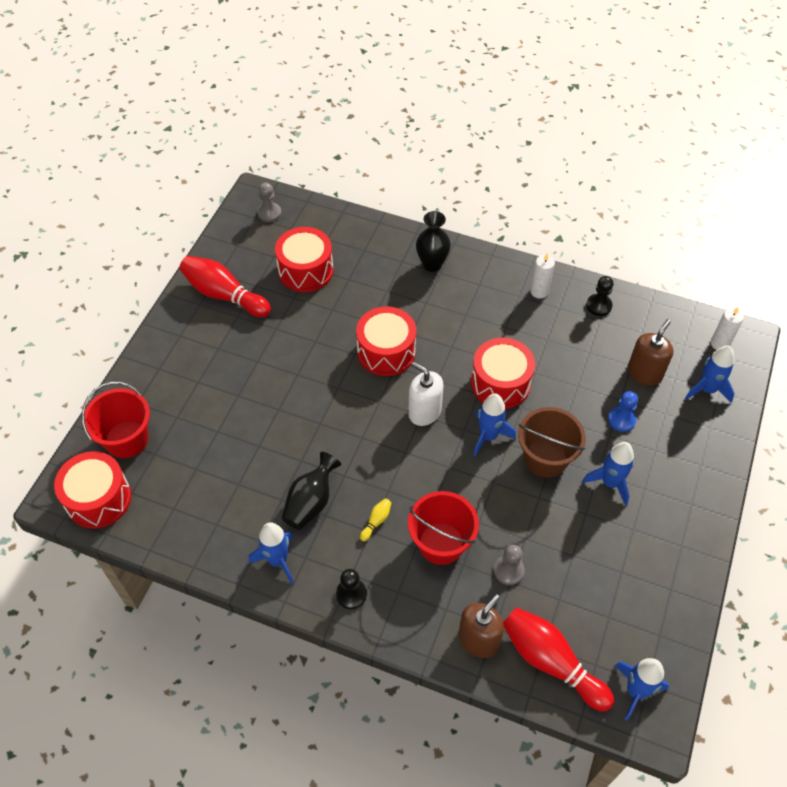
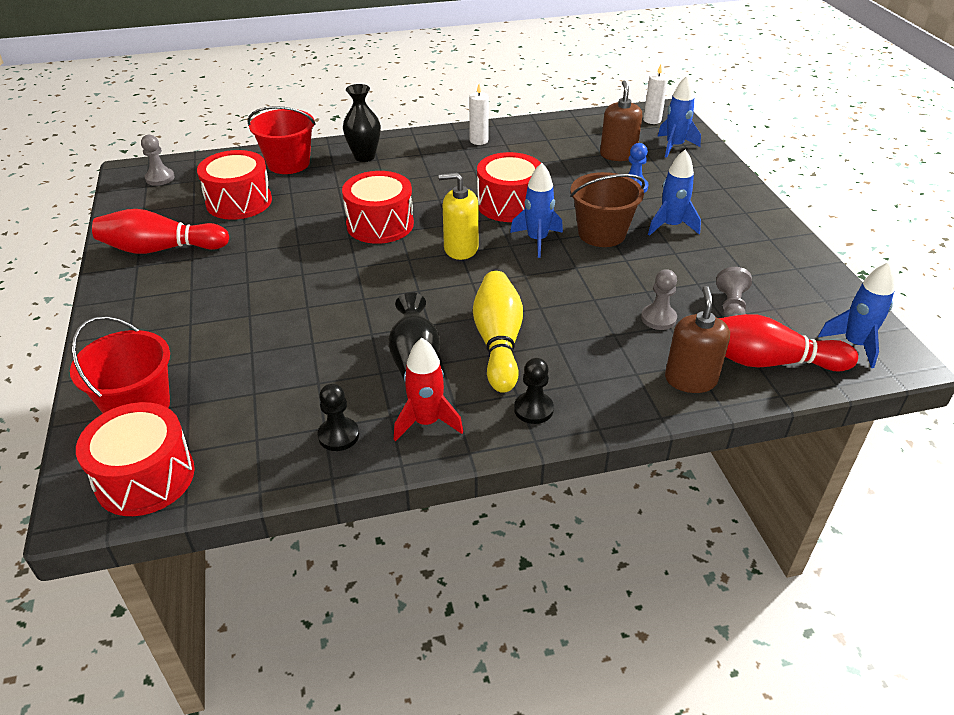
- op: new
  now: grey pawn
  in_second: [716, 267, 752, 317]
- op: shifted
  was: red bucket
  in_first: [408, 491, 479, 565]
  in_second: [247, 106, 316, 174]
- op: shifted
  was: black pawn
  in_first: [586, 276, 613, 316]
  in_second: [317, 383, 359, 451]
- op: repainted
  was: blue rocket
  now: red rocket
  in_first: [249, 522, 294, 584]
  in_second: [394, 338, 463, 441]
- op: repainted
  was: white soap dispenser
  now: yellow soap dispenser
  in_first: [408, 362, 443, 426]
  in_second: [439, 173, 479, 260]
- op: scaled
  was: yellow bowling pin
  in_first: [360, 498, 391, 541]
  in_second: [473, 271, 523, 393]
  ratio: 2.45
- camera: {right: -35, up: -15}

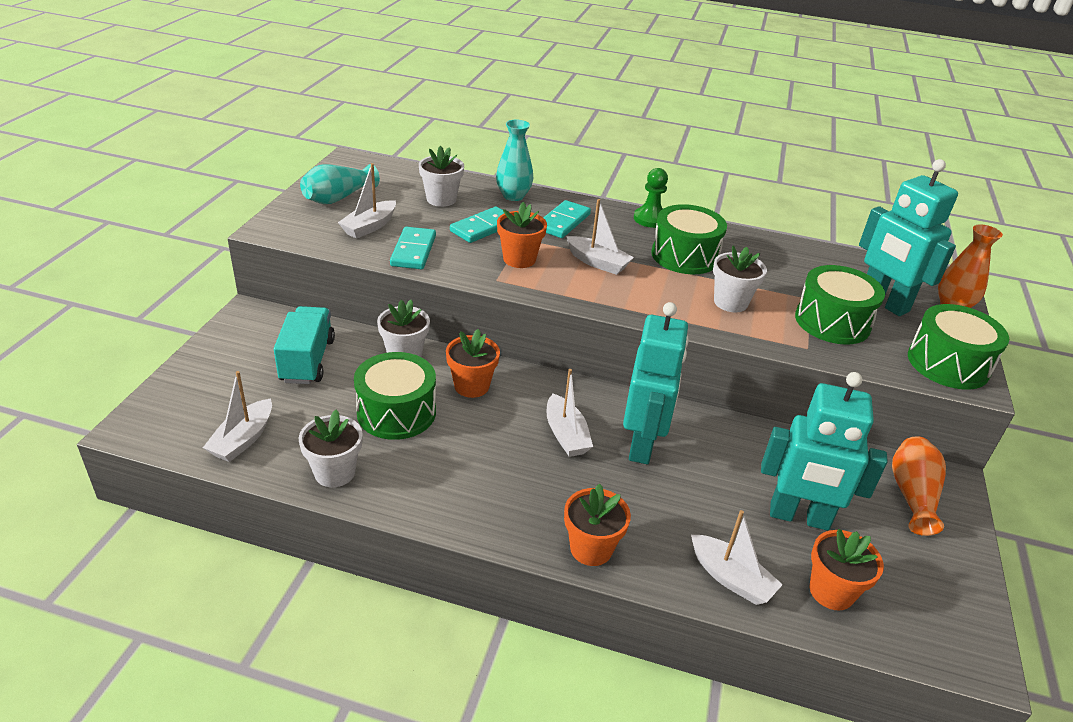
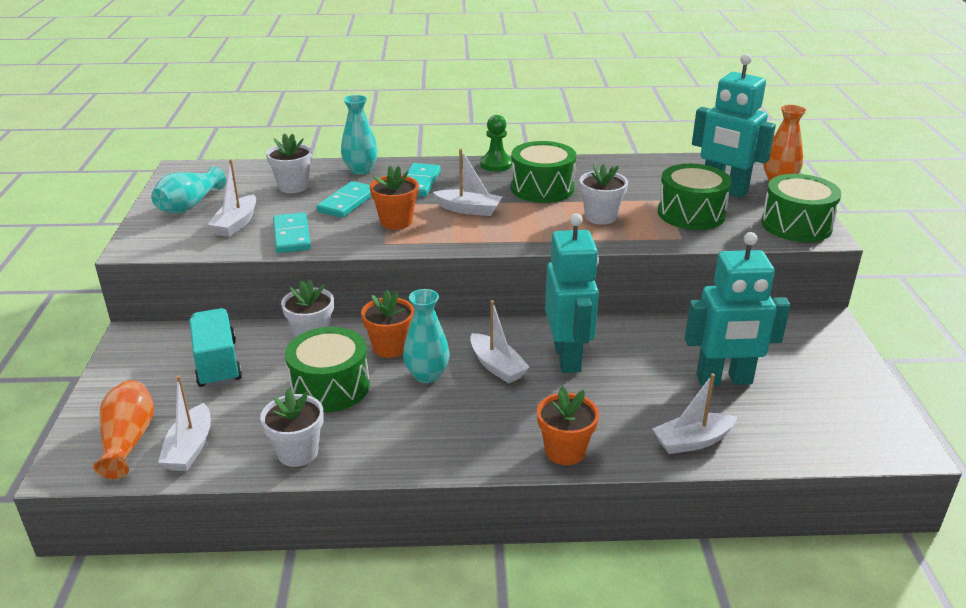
- op: gone
  was: orange flower pot
  in_first: [810, 529, 884, 611]
- op: new
  now: turquoise vase
  in_second: [403, 289, 450, 383]
- op: shifted
  was: orange vase
  in_first: [892, 436, 946, 536]
  in_second: [94, 380, 154, 479]
- op: rotated
  was: white boat
  in_first: [691, 510, 783, 605]
  in_second: [652, 373, 737, 454]
  clockwise: 135
- camera: {right: -15, up: -5}

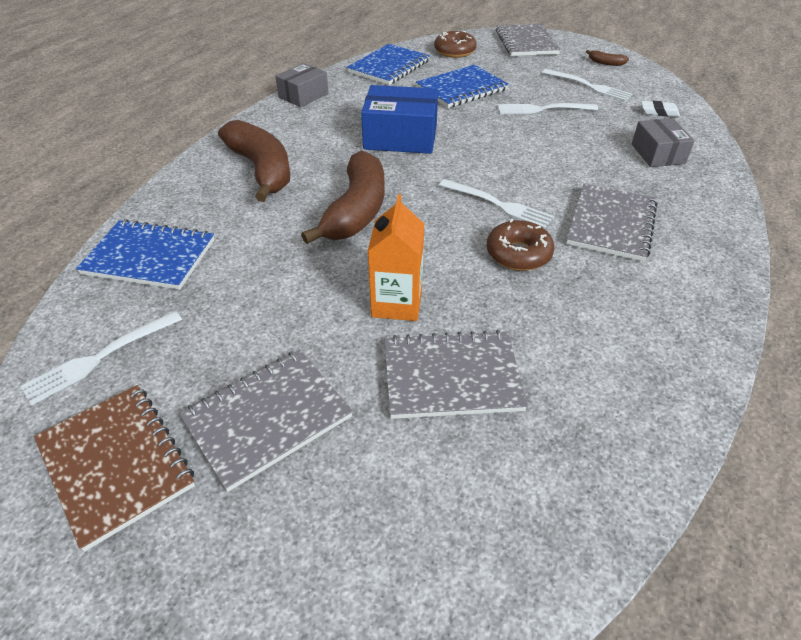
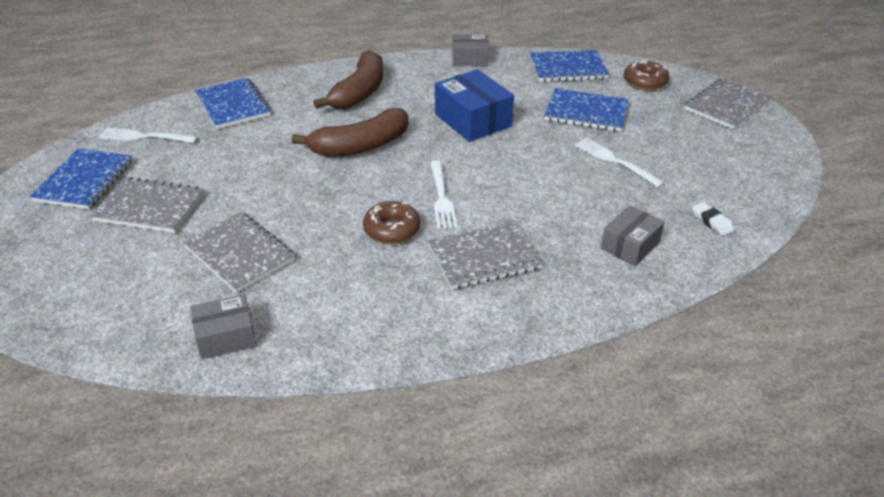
- op: gone
  was: orange carton
  in_first: [368, 194, 424, 321]
- op: gone
  was: white fork
  in_first: [542, 69, 632, 101]
- op: gone
  was: brown banana
  in_first: [586, 50, 629, 66]
- op: new
  now: grey box
  in_second: [190, 294, 257, 359]
- op: repainted
  was: brown notebook
  now: blue notebook
  in_first: [34, 385, 195, 552]
  in_second: [29, 148, 133, 209]
- camera: {right: 50, up: -5}

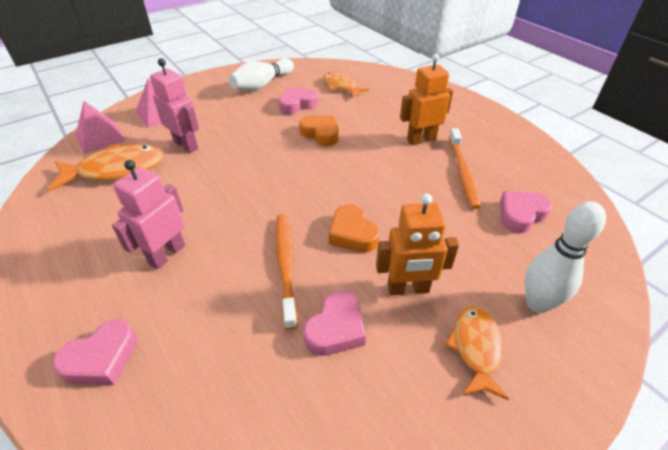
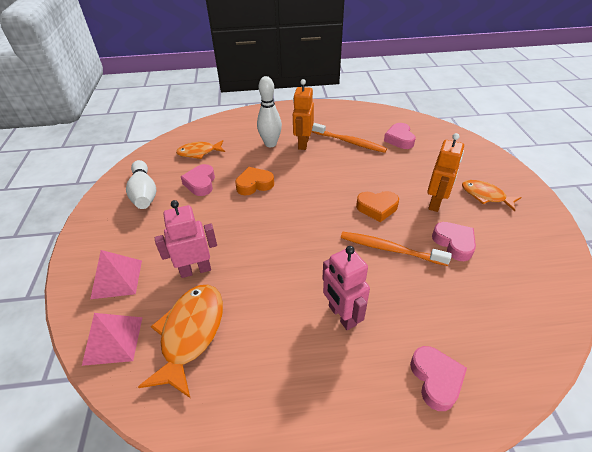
- op: shifted
  was: white bowling pin
  in_first: [525, 201, 606, 313]
  in_second: [257, 76, 282, 147]
- camera: {right: -60, up: 0}

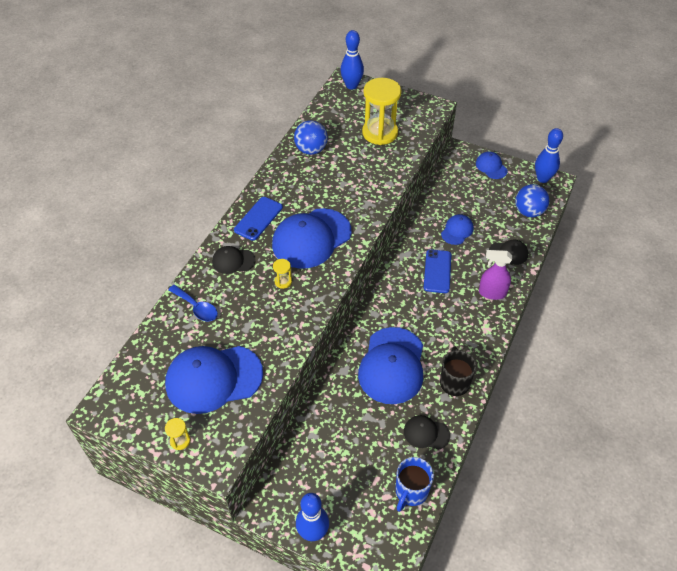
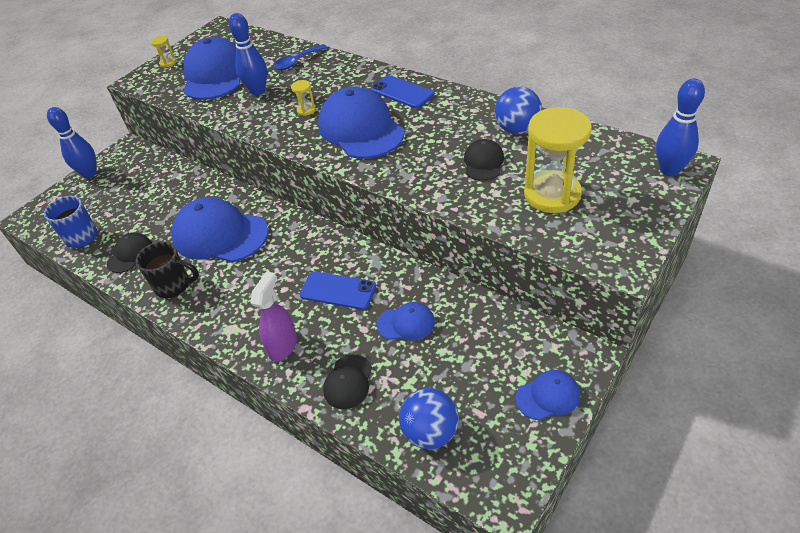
- op: shifted
  was: black cap
  in_first: [212, 246, 256, 274]
  in_second: [464, 139, 504, 181]
- op: shifted
  was: blue bowling pin
  in_first: [535, 128, 563, 183]
  in_second: [229, 13, 267, 96]
- op: rotated
  was: blue cap
  in_first: [441, 214, 474, 245]
  in_second: [377, 302, 435, 340]
  clockwise: -45
- camera: {right: 105, up: -5}

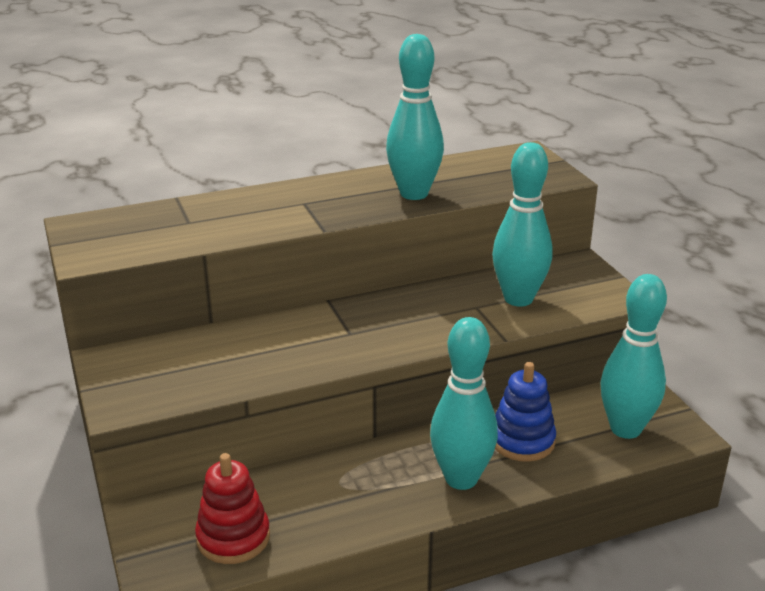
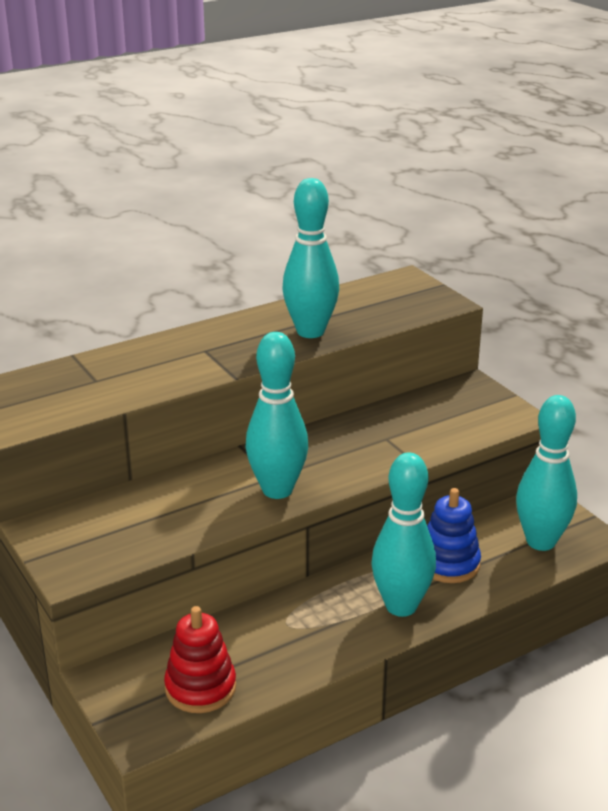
- op: shifted
  was: turquoise bowling pin
  in_first: [492, 142, 552, 307]
  in_second: [245, 332, 308, 499]
- camera: {right: -10, up: 0}

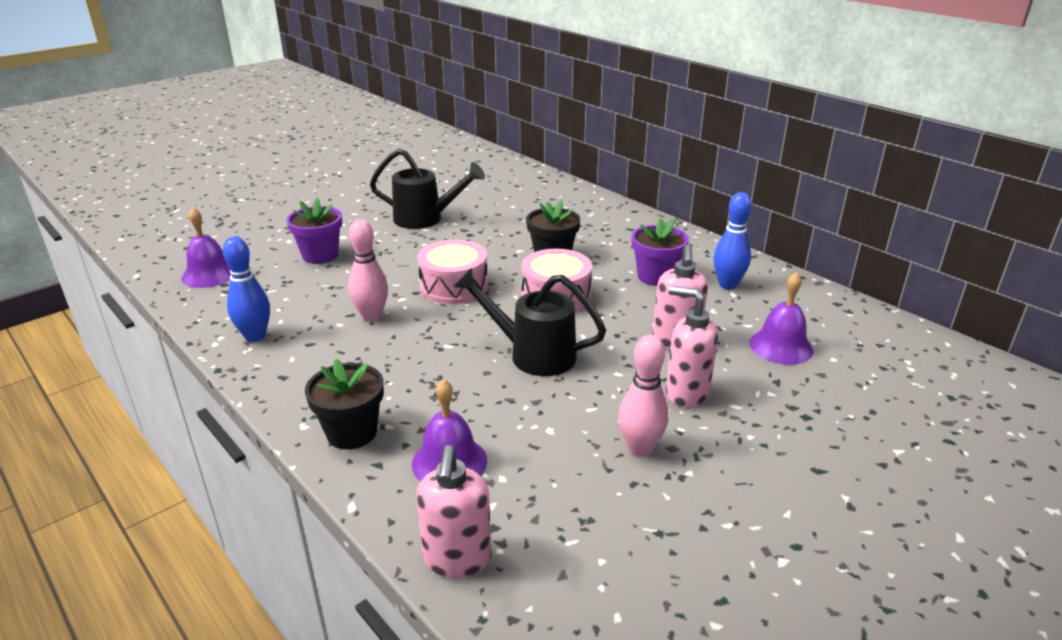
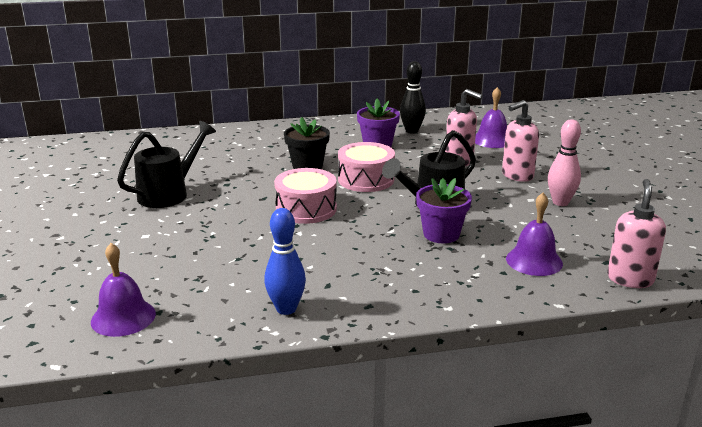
- op: gone
  was: black flower pot
  in_first: [305, 359, 384, 449]
- op: gone
  was: pink bowling pin
  in_first: [348, 219, 388, 322]
- op: shifted
  was: purple flower pot
  in_first: [286, 198, 342, 264]
  in_second: [416, 178, 472, 243]
- op: repainted
  was: blue bowling pin
  now: black bowling pin
  in_first: [714, 192, 752, 289]
  in_second: [400, 61, 426, 134]
- op: rotated
  was: pink soap dispenser
  in_first: [417, 445, 492, 578]
  in_second: [607, 179, 666, 288]
  clockwise: -105
- camera: {right: -60, up: -5}

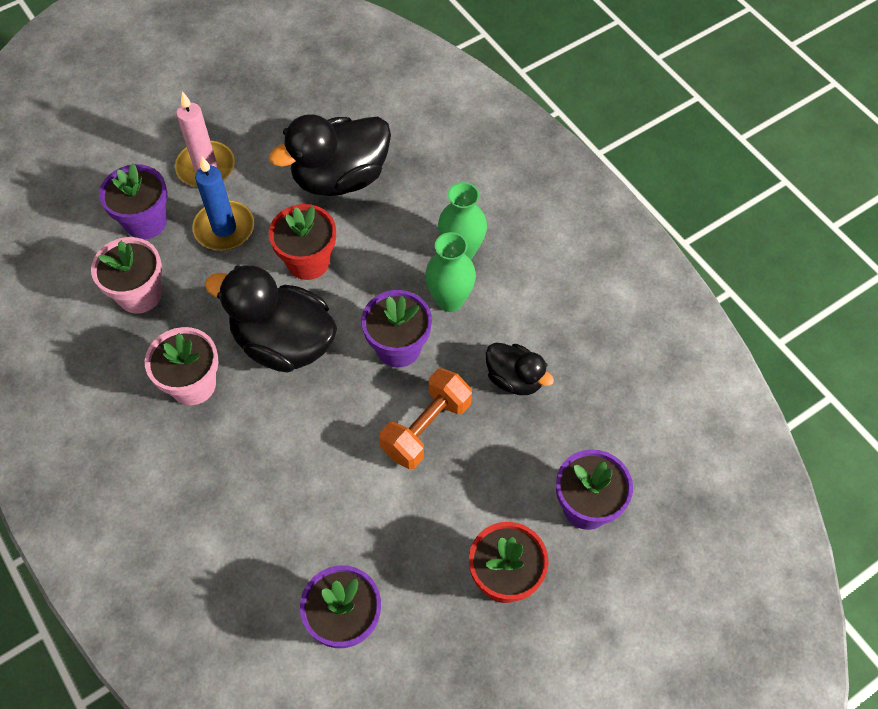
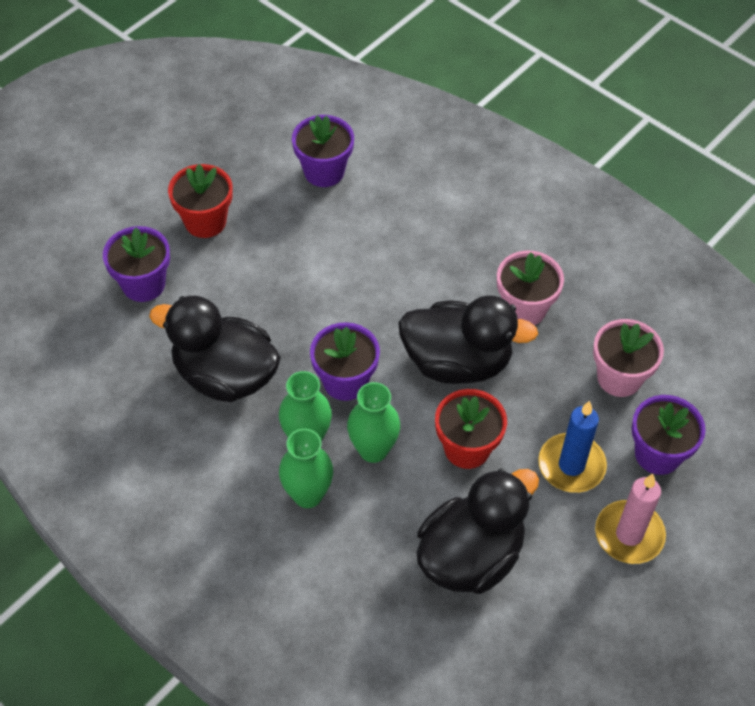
- op: gone
  was: orange dumbbell
  in_first: [379, 368, 472, 469]
- op: new
  now: green vase
  in_second: [347, 382, 400, 463]
- op: scaled
  was: black duck
  in_first: [486, 343, 554, 395]
  in_second: [149, 296, 281, 402]
  ratio: 1.81
- camera: {right: 165, up: -5}

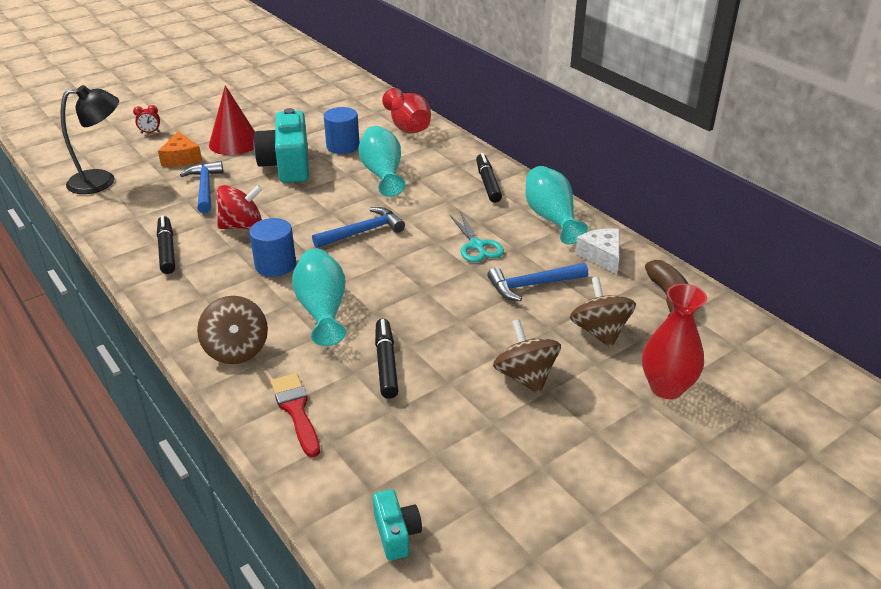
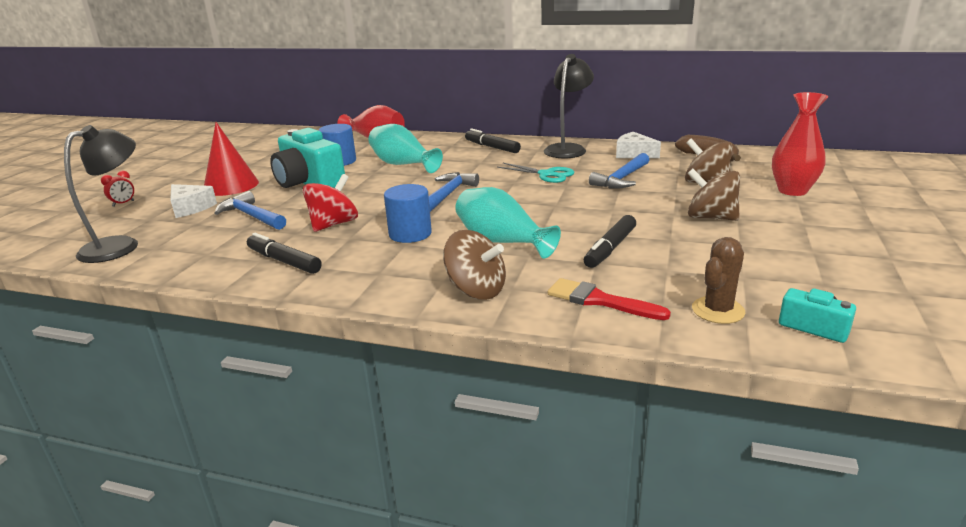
- op: new
  now: brown cactus
  in_second: [692, 237, 746, 324]
- op: swapped
  was: turquoise vase
  now: black lamp
  in_first: [525, 166, 588, 244]
  in_second: [544, 54, 594, 159]
- op: repainted
  was: orange cheese
  now: white cheese
  in_first: [158, 131, 202, 167]
  in_second: [170, 184, 217, 218]
- op: rotated
  was: black marker
  in_first: [375, 319, 398, 399]
  in_second: [584, 215, 636, 268]
  clockwise: -105
- camera: {right: -35, up: -10}

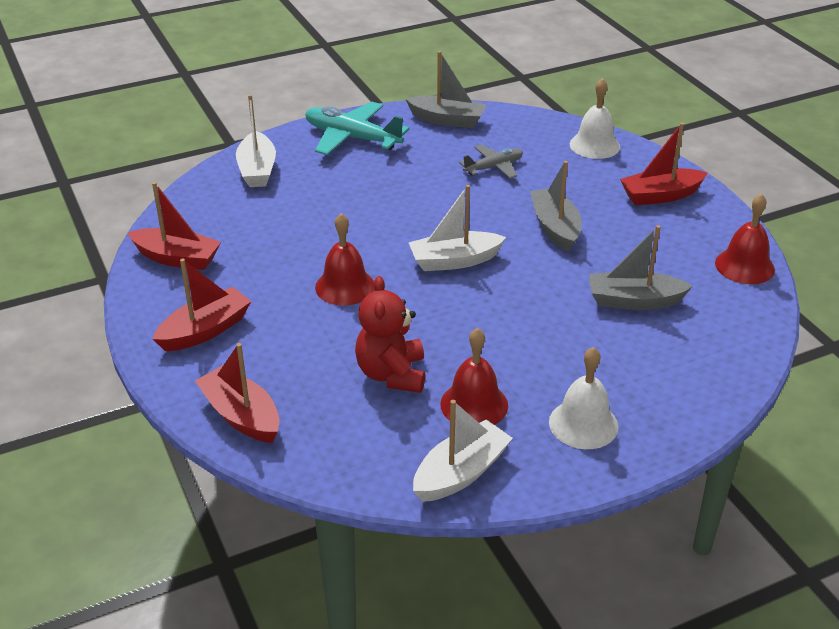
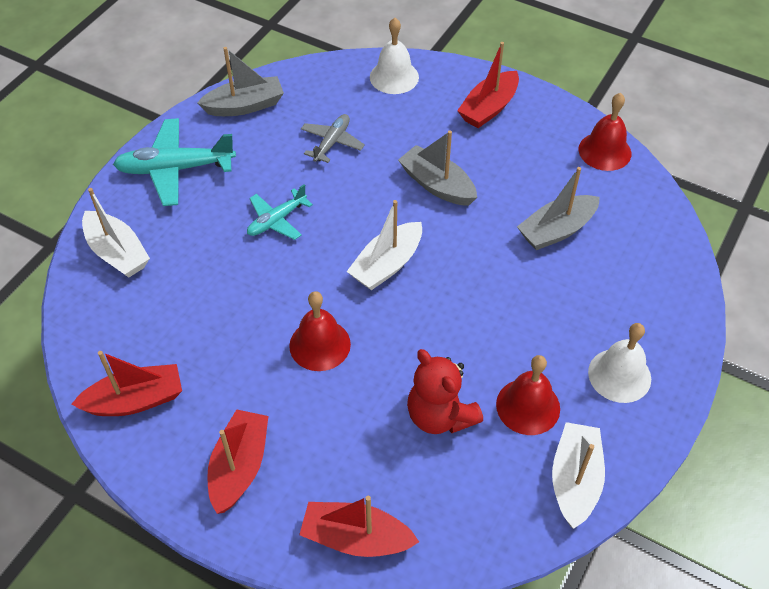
- op: new
  now: turquoise plane
  in_second: [247, 184, 313, 240]
- camera: {right: -35, up: 15}

